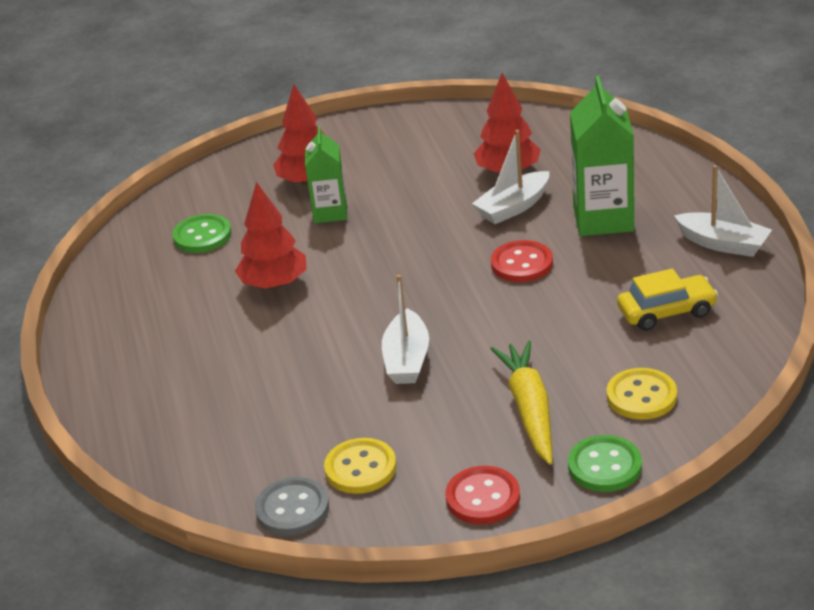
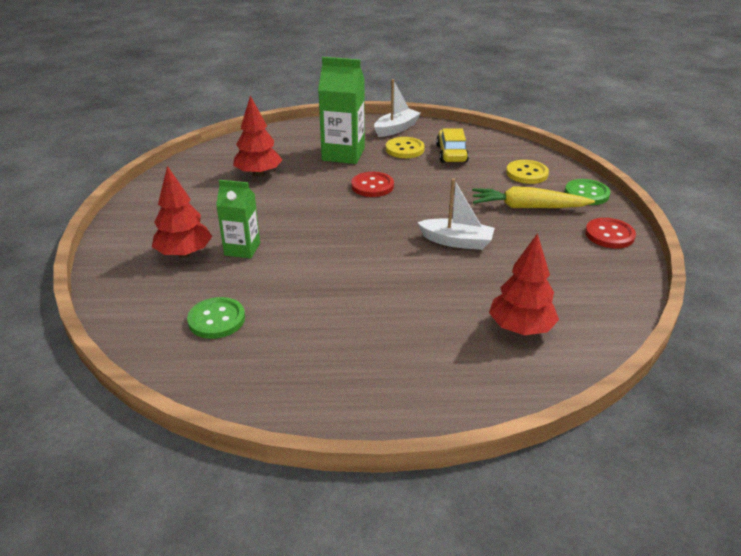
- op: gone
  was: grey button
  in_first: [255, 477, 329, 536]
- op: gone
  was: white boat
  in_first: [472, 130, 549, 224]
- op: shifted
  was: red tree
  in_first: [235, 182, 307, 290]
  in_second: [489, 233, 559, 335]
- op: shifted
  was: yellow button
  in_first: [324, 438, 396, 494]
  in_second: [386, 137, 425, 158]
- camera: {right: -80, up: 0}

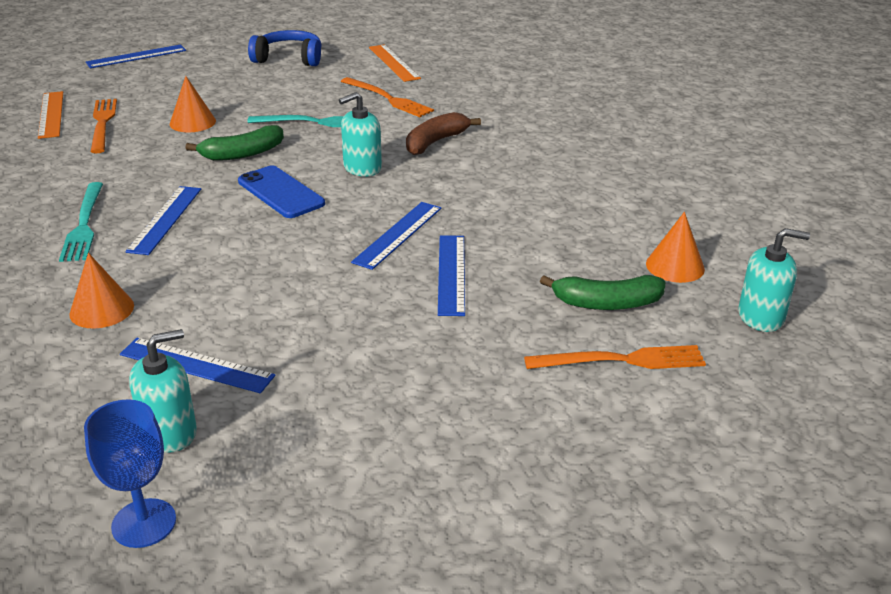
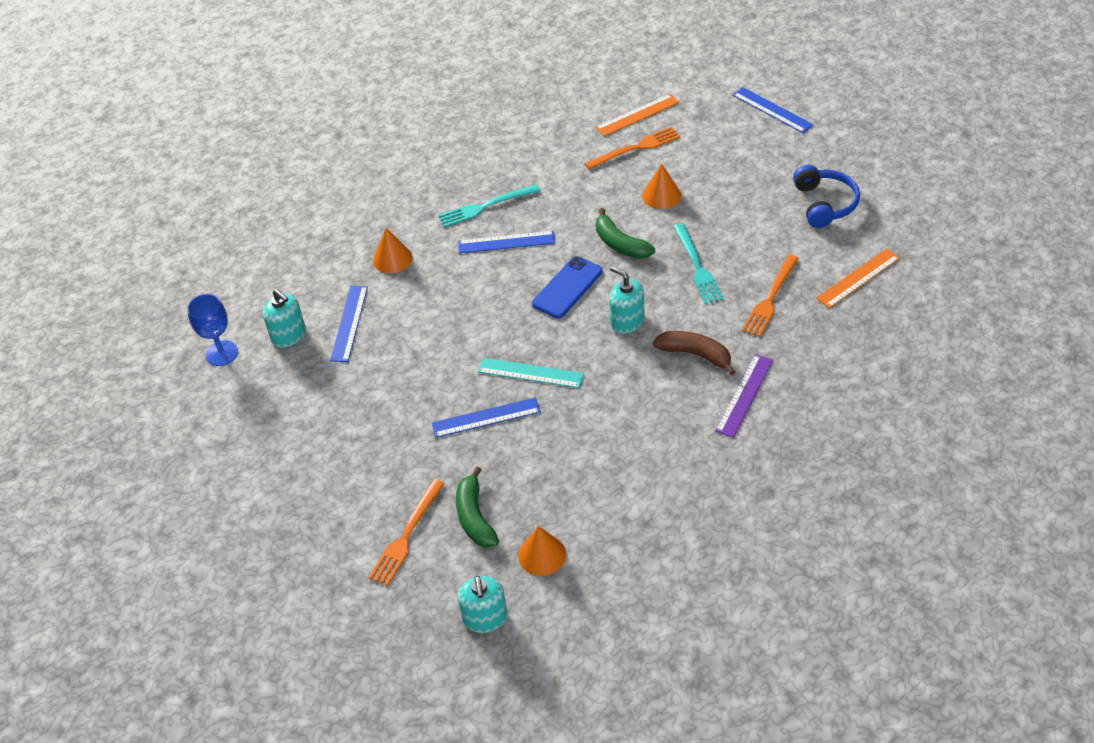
- op: new
  now: purple ruler
  in_second: [715, 354, 773, 438]
- op: repainted
  was: blue ruler
  now: turquoise ruler
  in_first: [351, 202, 442, 270]
  in_second: [478, 358, 584, 388]
- op: rotated
  was: orange fork
  in_first: [524, 345, 706, 369]
  in_second: [368, 479, 445, 586]
  clockwise: 45
- camera: {right: 80, up: 15}

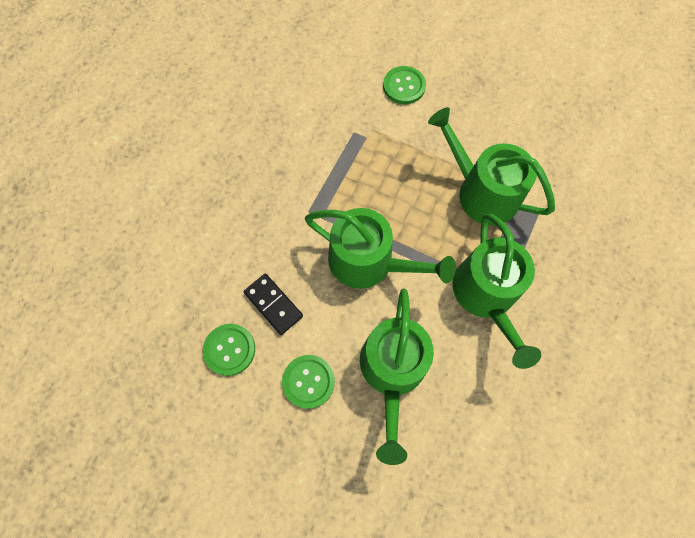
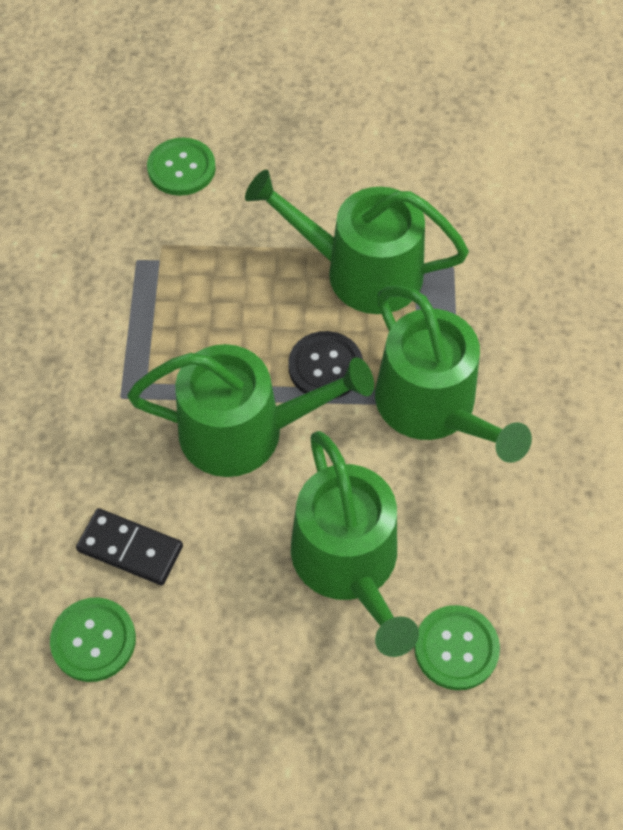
- op: new
  now: black button
  in_second: [288, 331, 363, 399]
- op: shifted
  was: green button
  in_first: [282, 355, 335, 409]
  in_second: [414, 605, 500, 690]
- camera: {right: -25, up: -10}

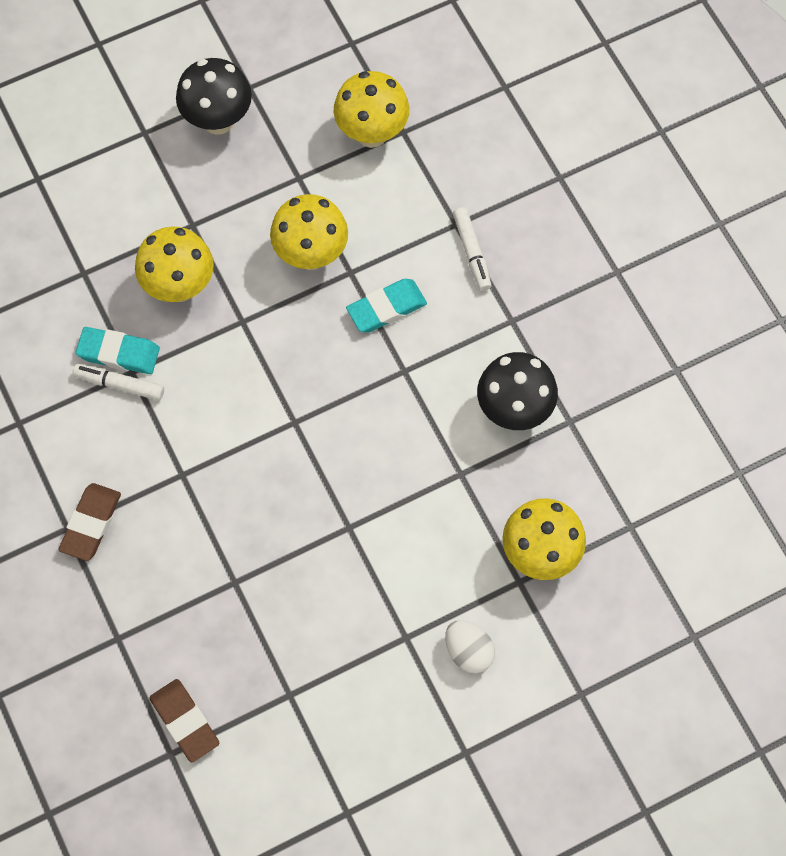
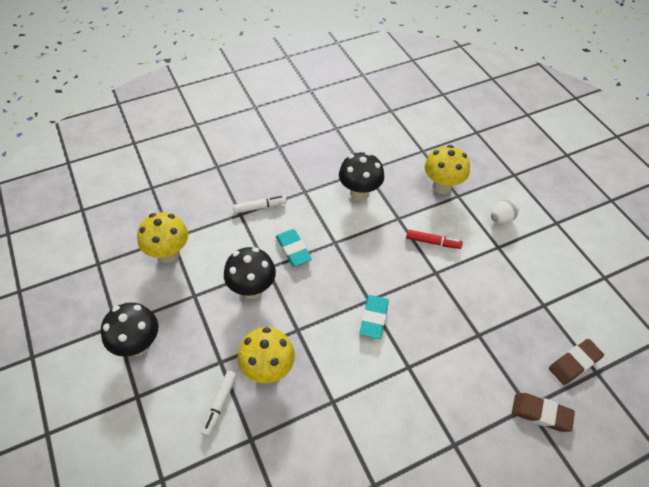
- op: new
  now: red marker
  in_second: [406, 230, 463, 249]
- op: shifted
  was: brown eraser
  in_first: [59, 483, 121, 561]
  in_second: [512, 393, 575, 432]
- op: shifted
  was: white marker
  in_first: [73, 364, 164, 401]
  in_second: [201, 371, 237, 437]
- op: shifted
  was: turquoise eraser
  in_first: [76, 327, 160, 374]
  in_second: [360, 295, 389, 339]
- op: repainted
  was: yellow mushroom
  now: black mushroom
  in_first: [270, 194, 348, 270]
  in_second: [224, 247, 276, 299]
- camera: {right: -90, up: -15}

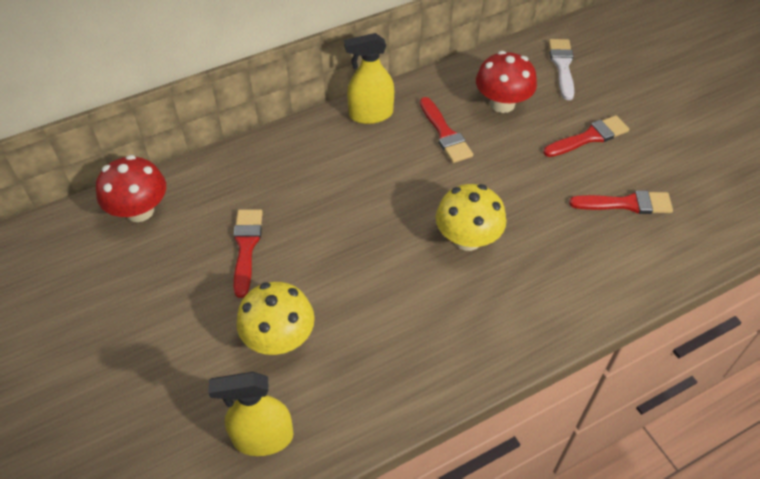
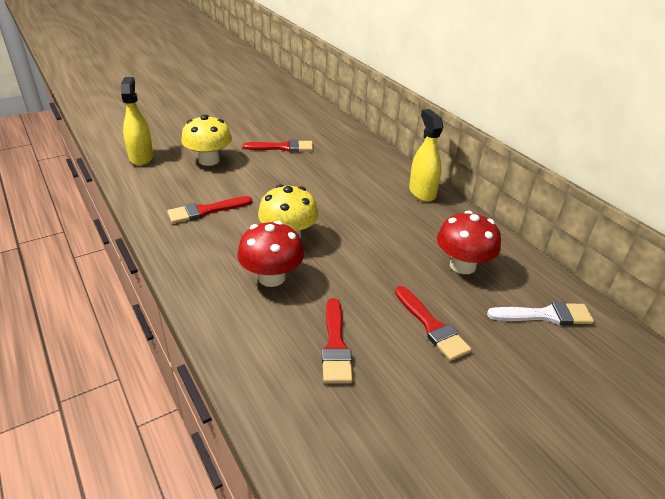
- op: shifted
  was: red mushroom
  in_first: [96, 155, 166, 222]
  in_second: [237, 221, 304, 287]
- op: shifted
  was: red brush
  in_first: [420, 97, 473, 163]
  in_second: [167, 196, 252, 223]
- camera: {right: 85, up: -15}

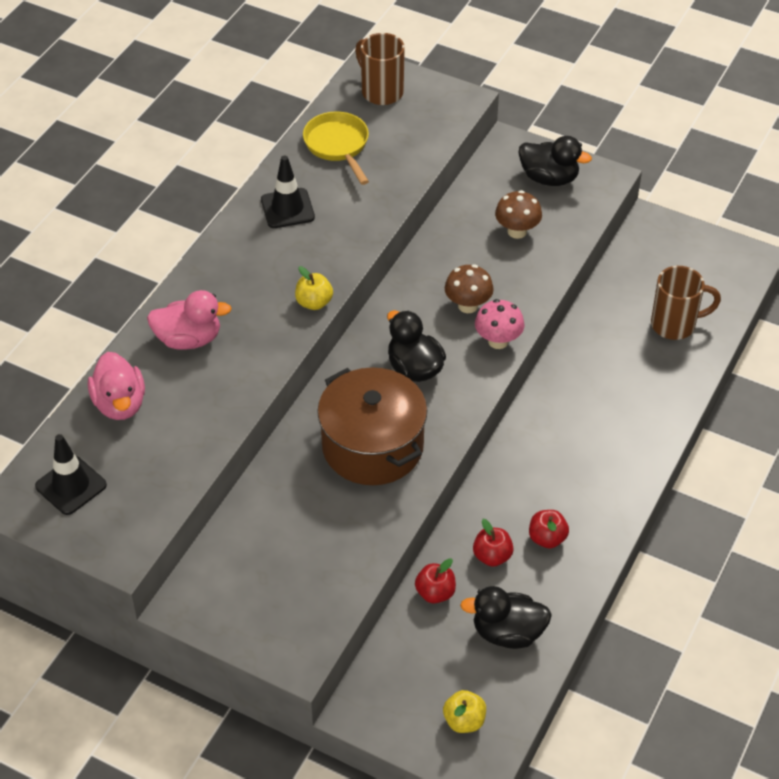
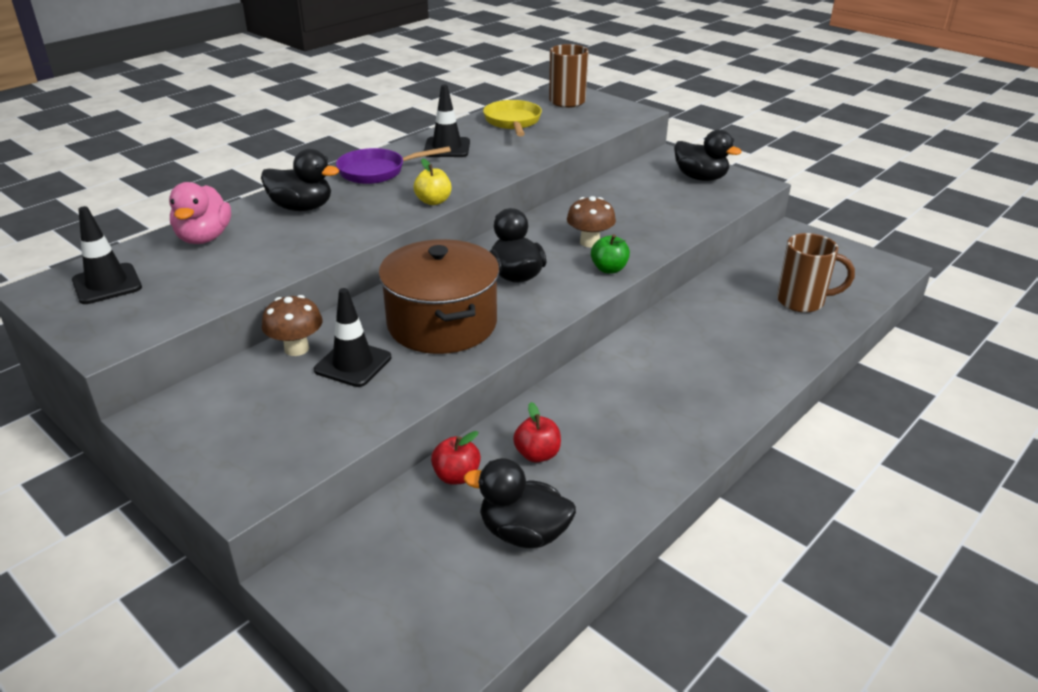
- op: gone
  was: yellow apple
  in_first: [443, 690, 486, 733]
- op: gone
  was: red apple
  in_first: [529, 510, 569, 549]
- op: new
  now: black traffic cone
  in_second: [314, 288, 391, 387]
- op: new
  now: purple pan
  in_second: [336, 147, 451, 184]
- op: shifted
  was: brown mushroom
  in_first: [495, 190, 542, 239]
  in_second: [262, 295, 323, 356]
- op: swapped
  was: pink mushroom
  now: green apple
  in_first: [475, 299, 525, 349]
  in_second: [591, 234, 630, 273]
- op: repainted
  was: pink duck
  now: black duck
  in_first: [147, 290, 232, 350]
  in_second: [261, 149, 339, 211]
- camera: {right: 15, up: -15}

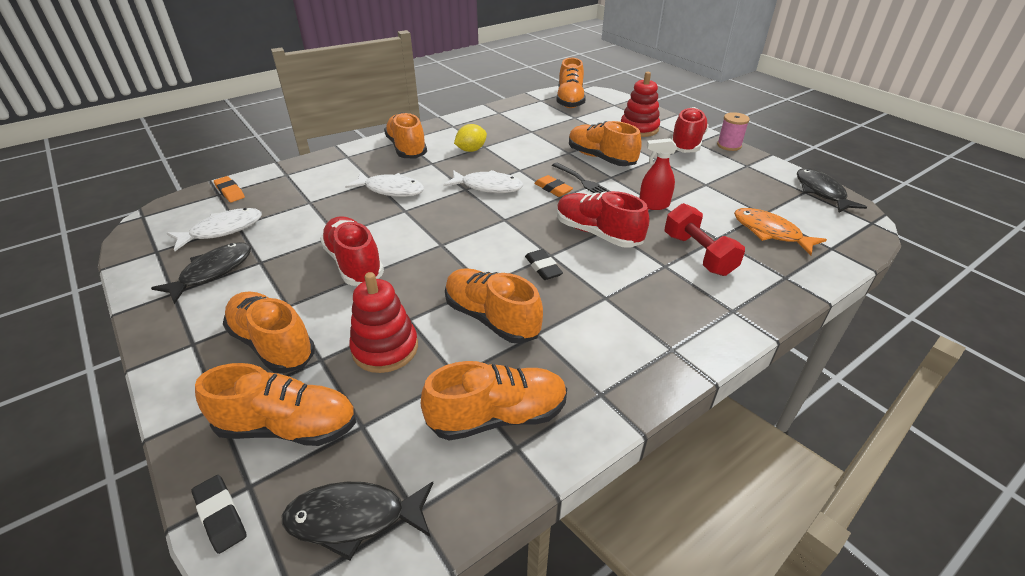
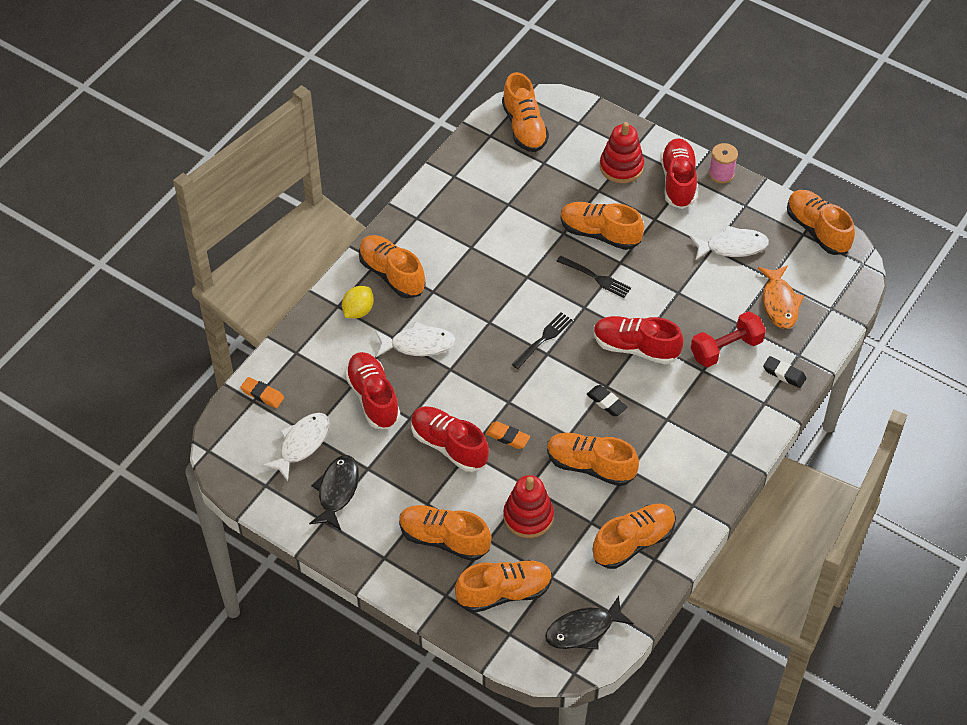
- op: gone
  was: red spray bottle
  in_first: [640, 138, 677, 210]
- op: new
  now: red shoe
  in_second: [345, 352, 400, 429]
- op: new
  now: black fork
  in_second: [511, 312, 572, 369]
- op: shifted
  was: black eraser
  in_first: [192, 475, 247, 554]
  in_second: [763, 356, 806, 388]
- op: shifted
  was: white fish
  in_first: [444, 170, 523, 193]
  in_second: [690, 225, 769, 260]
- op: shifted
  was: yellow lemon
  in_first: [454, 124, 487, 152]
  in_second: [342, 286, 374, 319]
- op: shifted
  was: orange eraser
  in_first: [534, 175, 573, 197]
  in_second: [486, 421, 530, 449]
- op: swapped
  was: black fish
  now: orange shoe
  in_first: [797, 168, 867, 212]
  in_second: [787, 190, 855, 255]
- op: rotated
  was: red dumbbell
  in_first: [665, 203, 745, 276]
  in_second: [691, 311, 766, 367]
  clockwise: -75
- op: rotated
  was: orange fish
  in_first: [734, 208, 827, 255]
  in_second: [758, 265, 804, 329]
  clockwise: -120
- camera: {right: -20, up: 15}

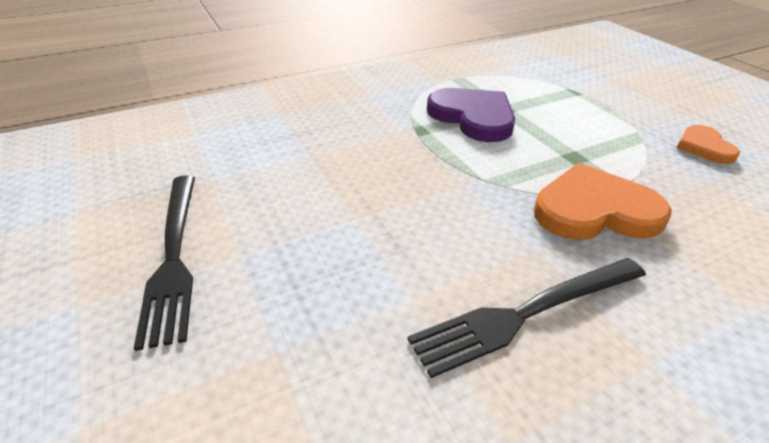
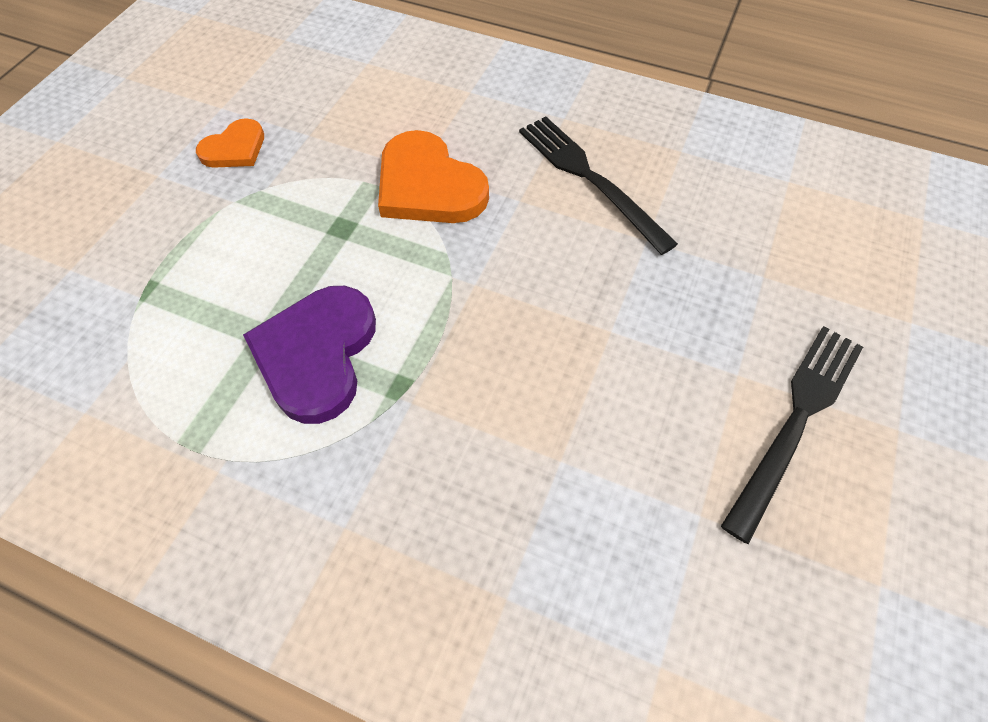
- op: rotated
  was: black fork
  in_first: [408, 258, 646, 378]
  in_second: [519, 116, 678, 255]
  clockwise: -150
- camera: {right: -130, up: 20}

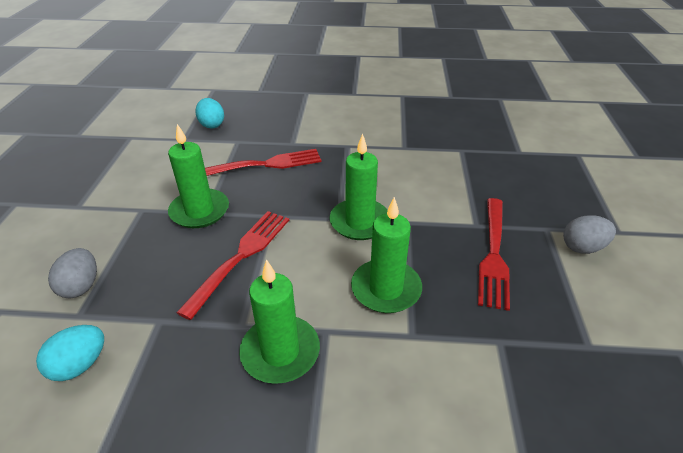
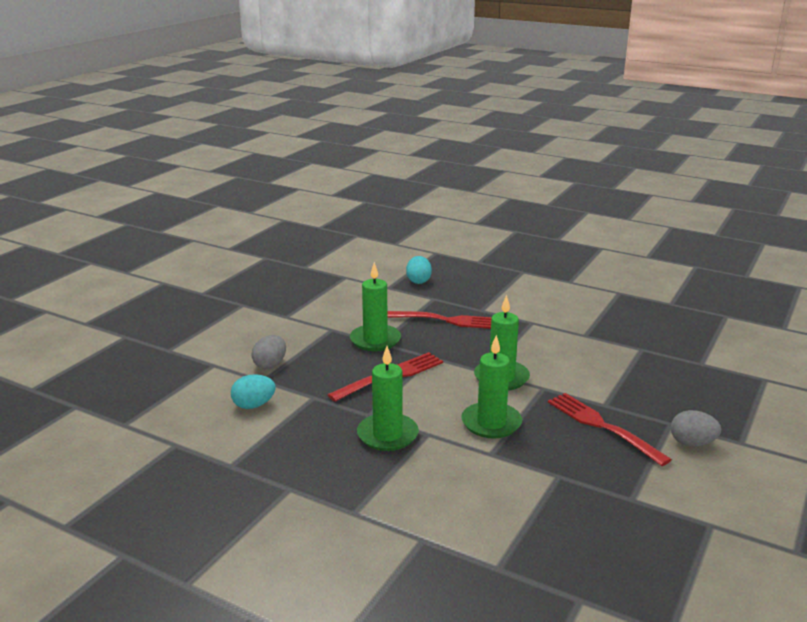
- op: rotated
  was: red fork
  in_first: [478, 198, 510, 311]
  in_second: [548, 393, 672, 466]
  clockwise: 105
- camera: {right: 25, up: -15}

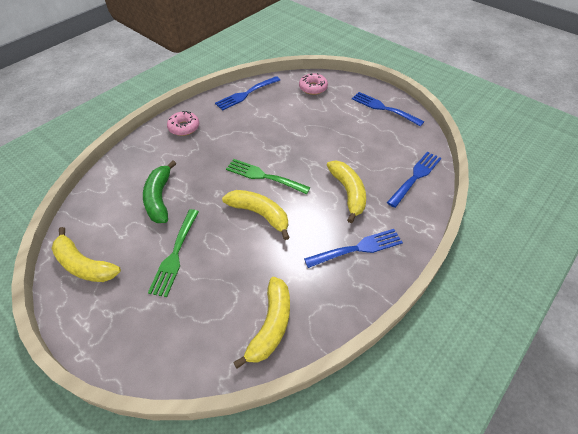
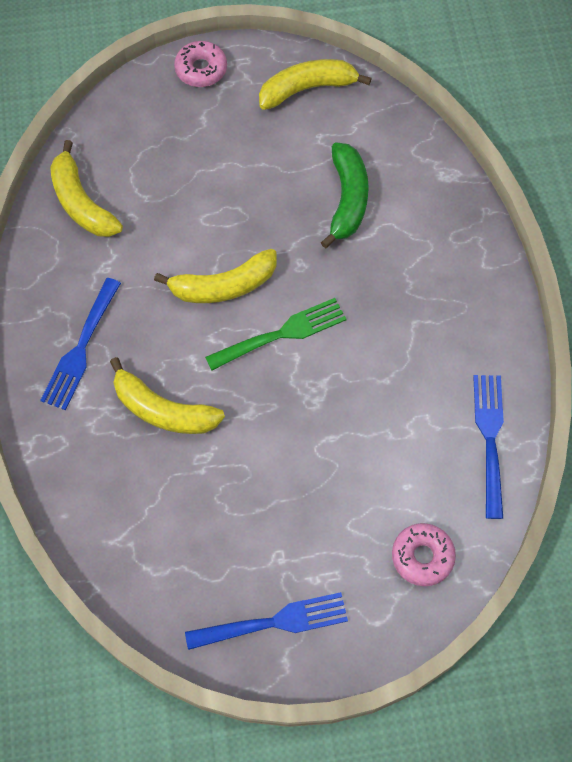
- op: gone
  was: green fork
  in_first: [148, 209, 199, 297]
- op: gone
  was: blue fork
  in_first: [387, 151, 441, 208]
- op: shifted
  was: pink donut
  in_first: [167, 111, 199, 136]
  in_second: [174, 41, 227, 87]
- op: rotated
  was: green banana
  in_first: [143, 161, 176, 223]
  in_second: [321, 142, 369, 249]
  clockwise: 60
- camera: {right: 130, up: 15}

